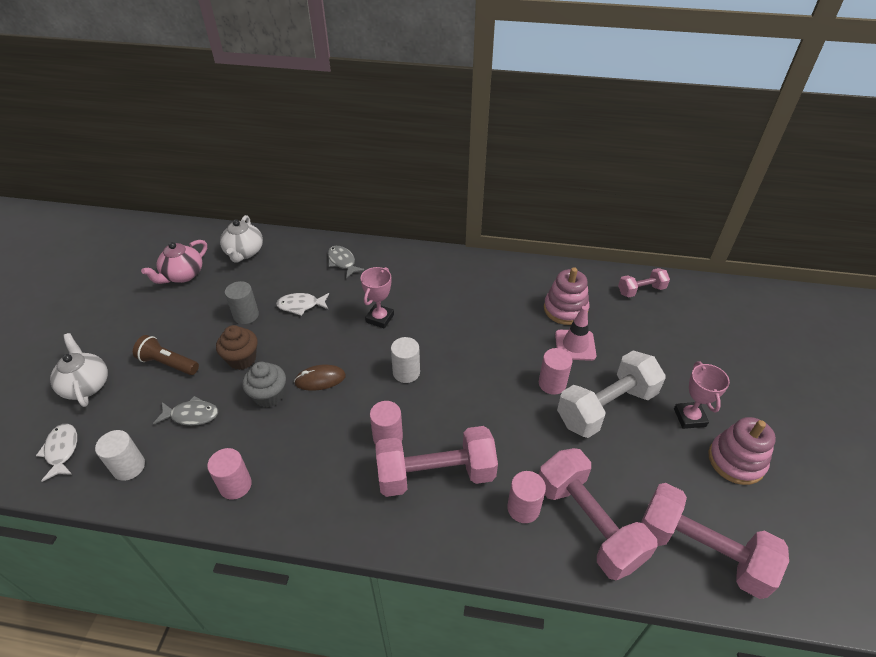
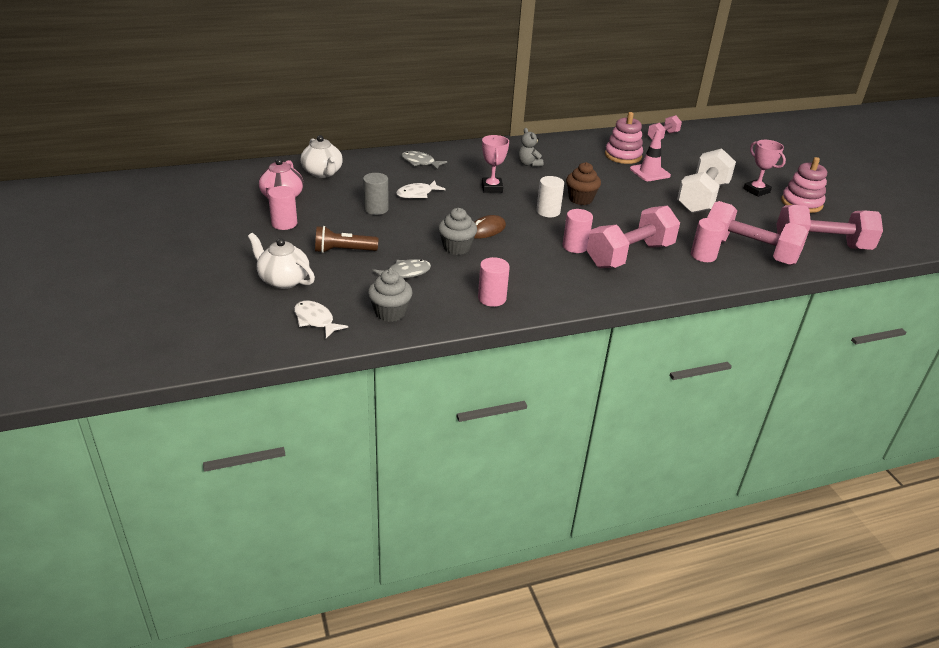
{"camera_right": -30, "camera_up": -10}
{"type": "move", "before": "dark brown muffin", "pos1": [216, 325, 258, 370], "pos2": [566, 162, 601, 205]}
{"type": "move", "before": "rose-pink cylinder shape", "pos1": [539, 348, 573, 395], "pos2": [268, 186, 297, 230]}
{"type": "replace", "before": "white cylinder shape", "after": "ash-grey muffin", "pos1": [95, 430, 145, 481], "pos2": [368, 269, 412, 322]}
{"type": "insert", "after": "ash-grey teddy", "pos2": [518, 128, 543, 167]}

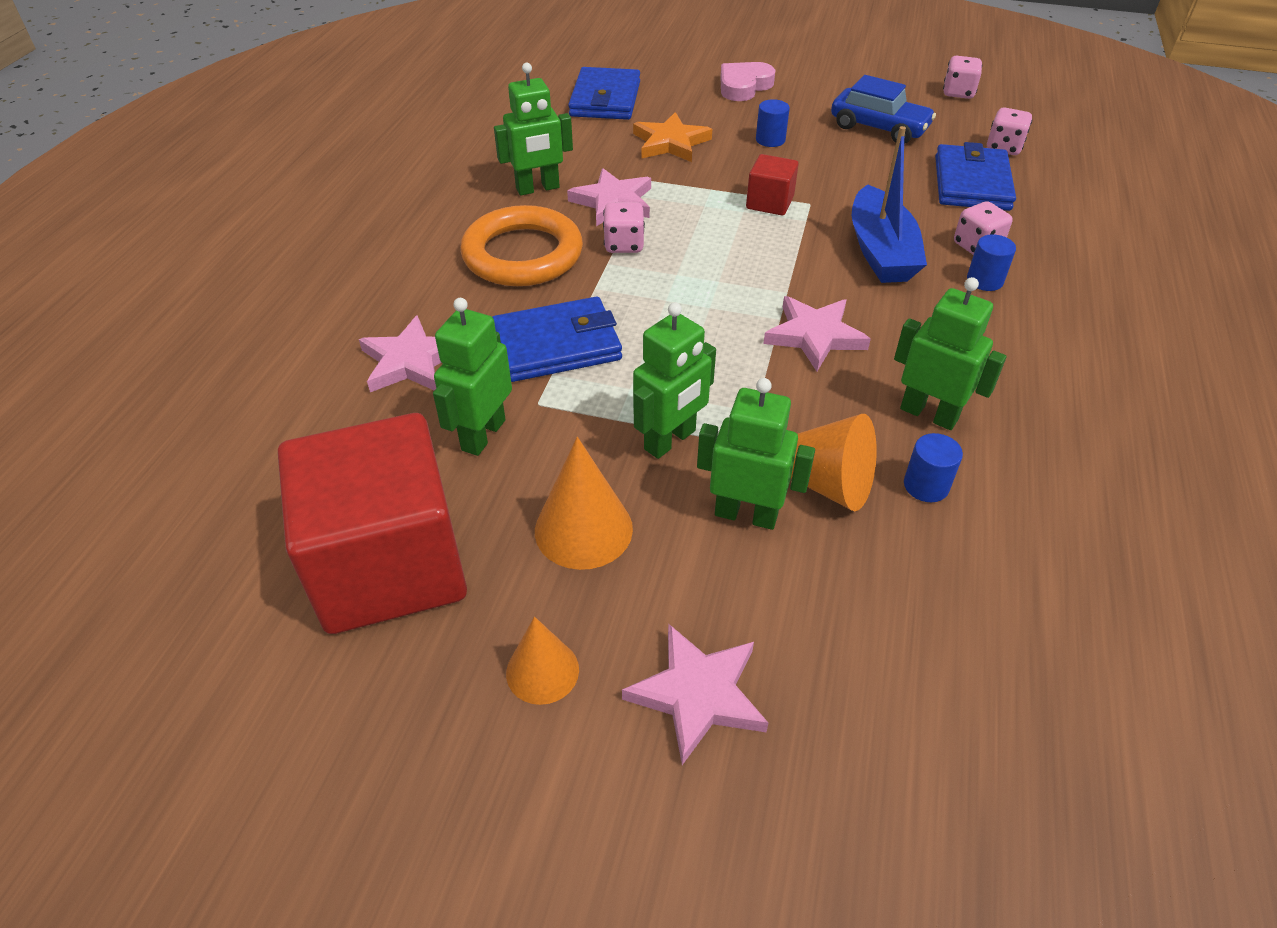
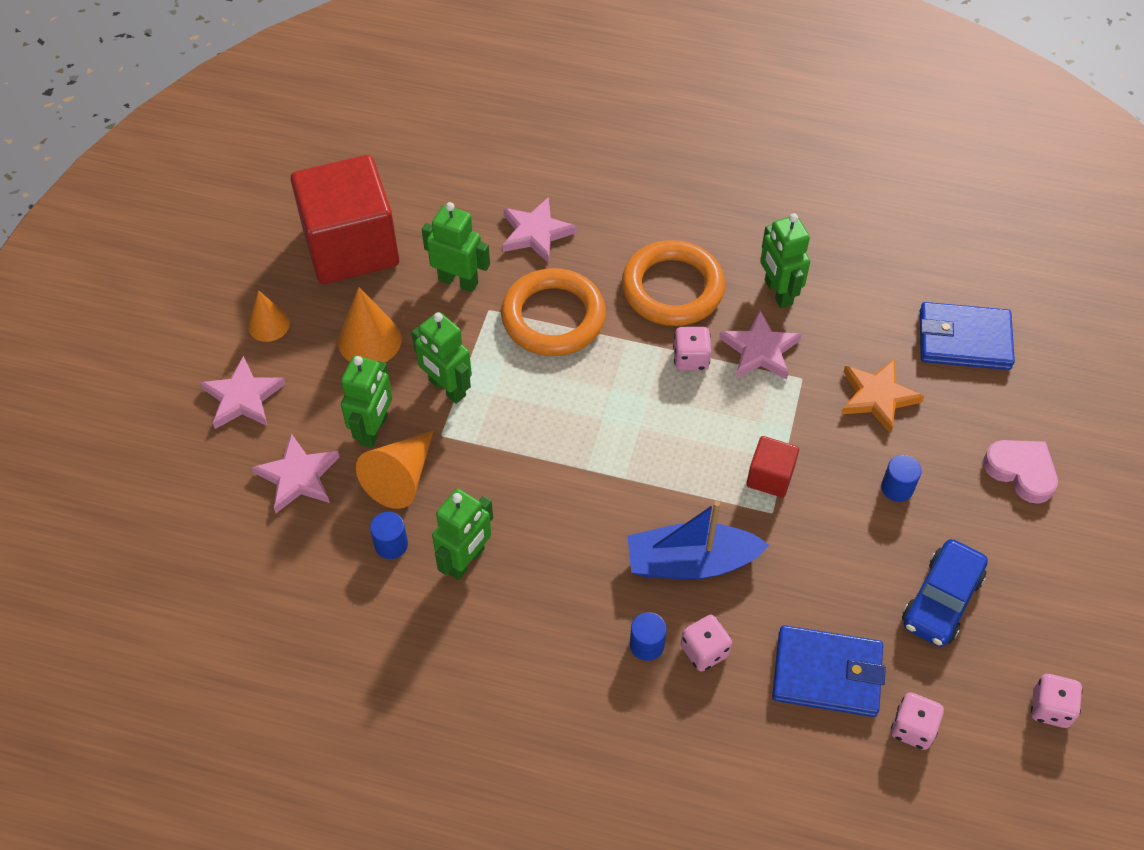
{"camera_right": 90, "camera_up": 10}
{"type": "move", "before": "rose-pink star", "pos1": [763, 296, 871, 371], "pos2": [252, 433, 340, 513]}
{"type": "replace", "before": "royal blue billfold", "after": "orange hoop", "pos1": [492, 297, 622, 382], "pos2": [501, 268, 606, 356]}

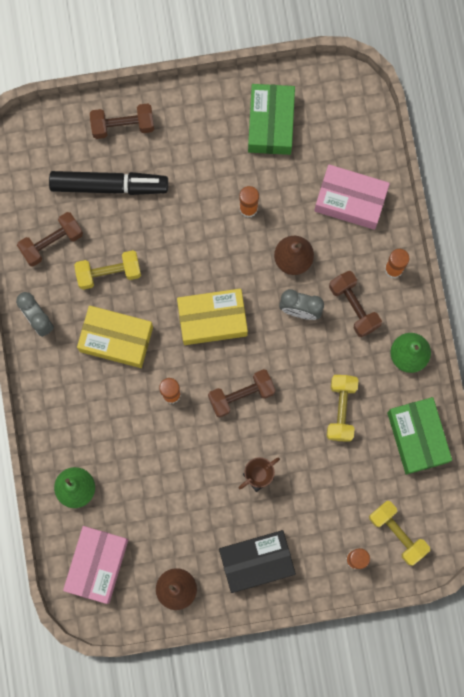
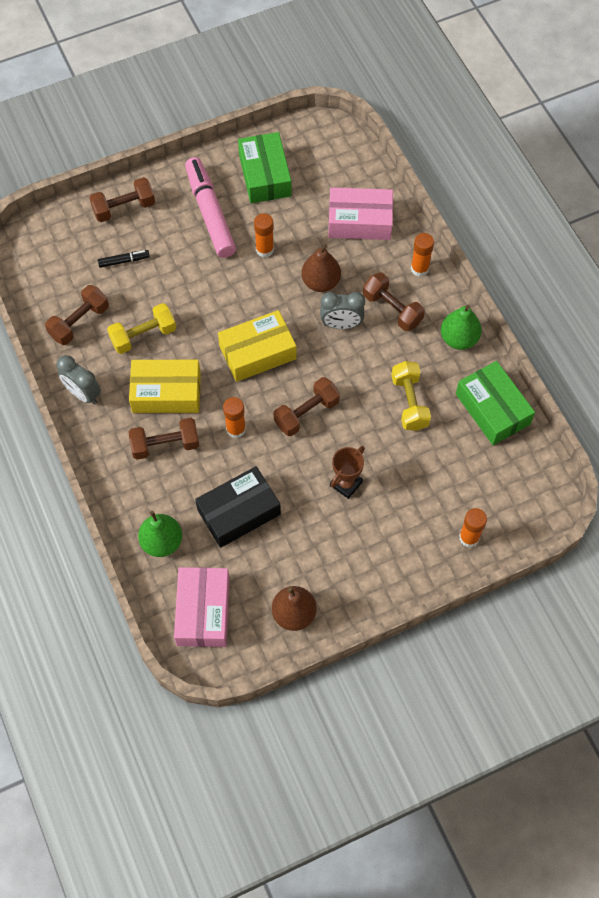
{"camera_right": -15, "camera_up": -15}
{"type": "resize", "before": "jet-black marker pen", "pos1": [49, 171, 168, 195], "pos2": [98, 250, 150, 268], "scale": 0.44}
{"type": "delete", "before": "bright yellow free weight", "pos1": [369, 501, 430, 566]}
{"type": "move", "before": "jet-black box", "pos1": [219, 530, 296, 593], "pos2": [195, 466, 281, 548]}
{"type": "insert", "after": "rose-pink marker pen", "pos2": [185, 157, 236, 258]}
{"type": "insert", "after": "dark brown free weight", "pos2": [128, 418, 199, 460]}

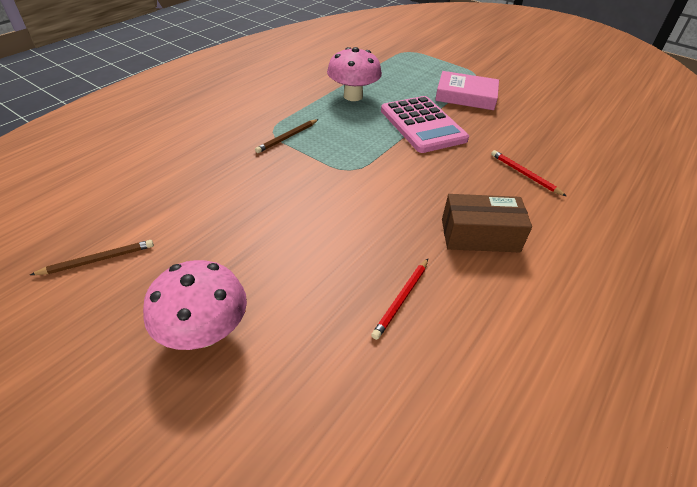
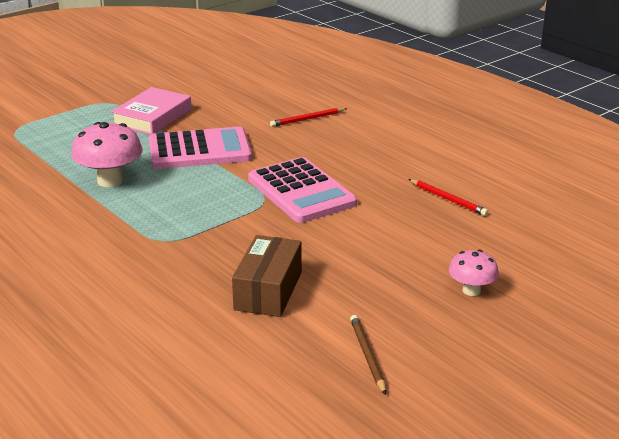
{"camera_right": -75, "camera_up": -15}
{"type": "delete", "before": "dark brown pencil", "pos1": [255, 119, 319, 153]}
{"type": "move", "before": "dark brown box", "pos1": [442, 194, 532, 252], "pos2": [232, 235, 302, 317]}
{"type": "resize", "before": "rose-pink fungus", "pos1": [143, 260, 247, 350], "pos2": [449, 250, 499, 296], "scale": 0.59}
{"type": "insert", "after": "rose-pink calculator", "pos2": [248, 157, 357, 223]}

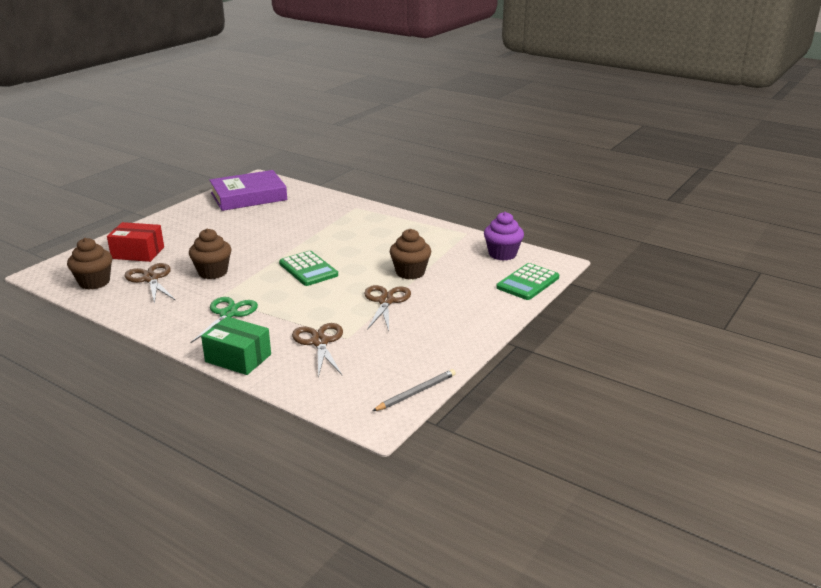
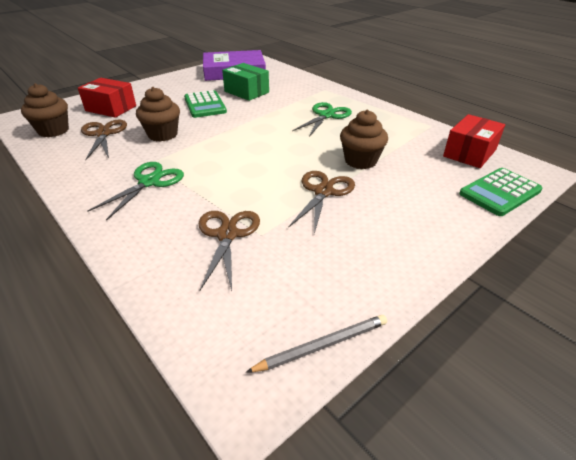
{"camera_right": 15, "camera_up": 10}
{"type": "replace", "before": "royal purple muffin", "after": "crimson box", "pos1": [484, 212, 524, 261], "pos2": [443, 114, 505, 168]}
{"type": "move", "before": "green calculator", "pos1": [279, 251, 338, 286], "pos2": [184, 90, 227, 118]}
{"type": "move", "before": "green box", "pos1": [201, 316, 271, 375], "pos2": [222, 63, 269, 101]}
{"type": "insert", "after": "green pair of scissors", "pos2": [292, 102, 352, 137]}

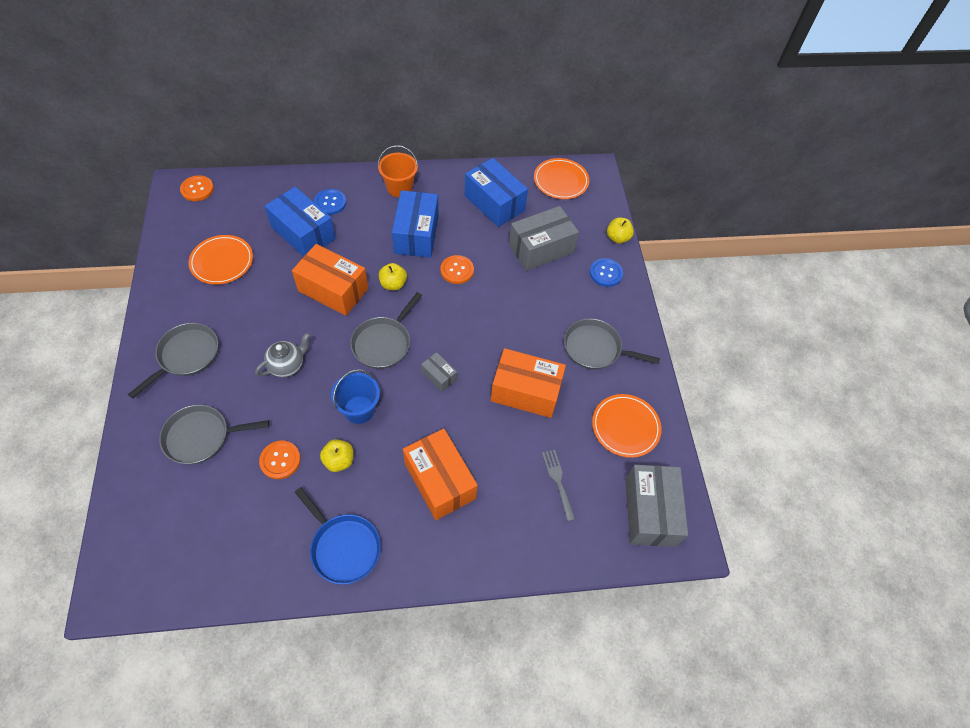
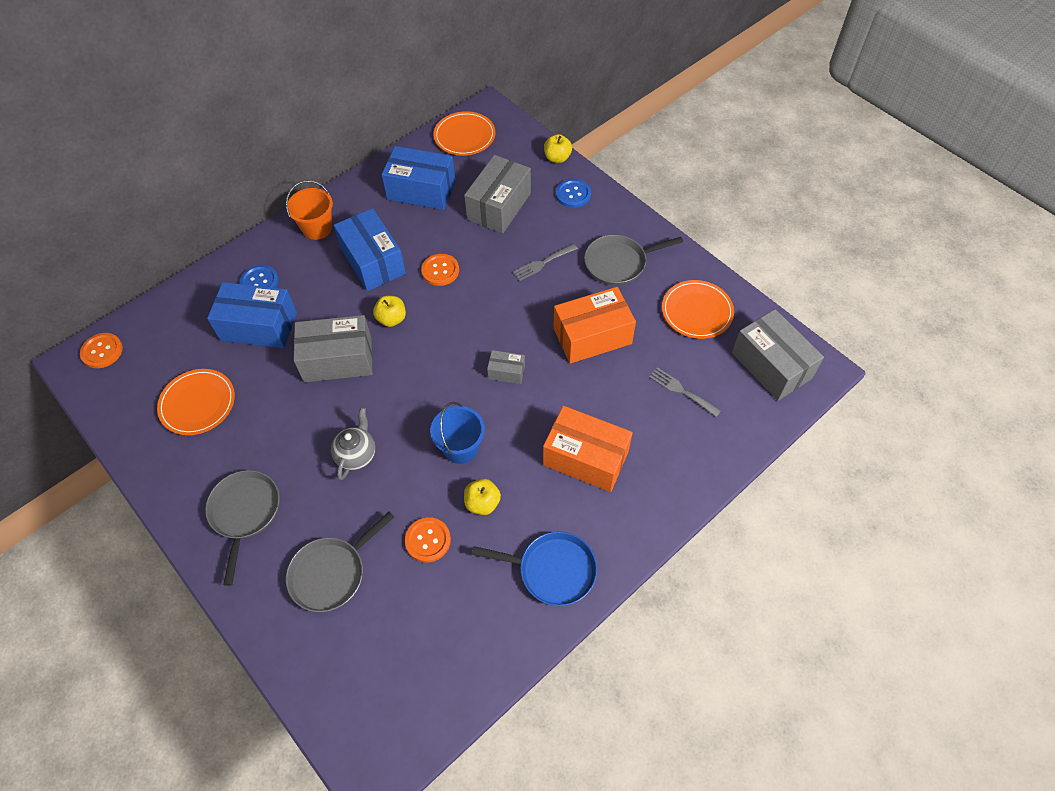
{"camera_right": -30, "camera_up": 0}
{"type": "recolor", "before": "orange box", "after": "ash-grey box", "pos1": [292, 244, 368, 316], "pos2": [294, 315, 372, 382]}
{"type": "delete", "before": "ash-grey frying pan", "pos1": [350, 292, 422, 369]}
{"type": "insert", "after": "ash-grey dinner fork", "pos2": [513, 244, 578, 281]}

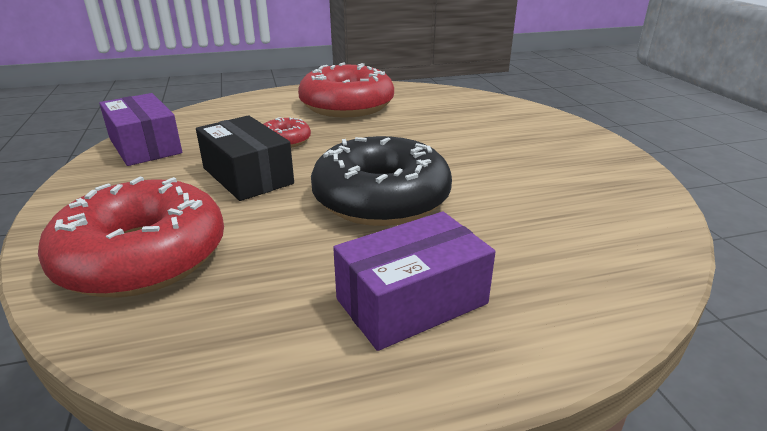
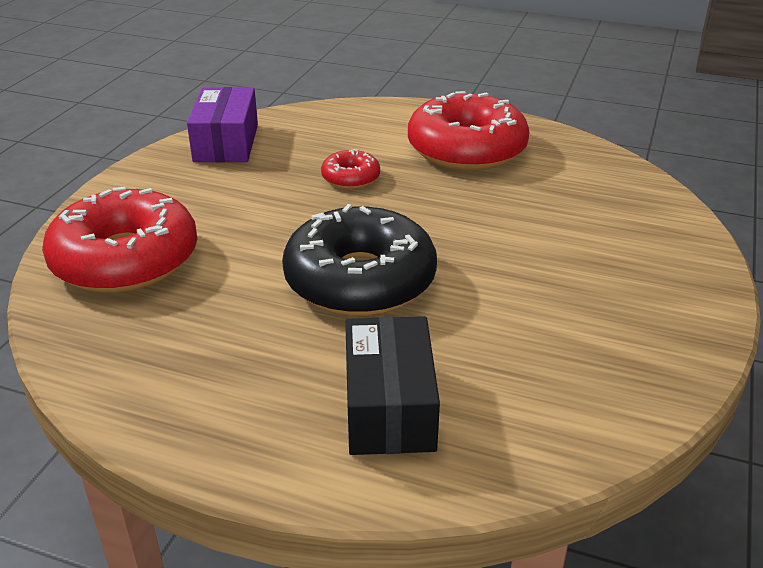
{"camera_right": 35, "camera_up": 5}
{"type": "move", "before": "jet-black box", "pos1": [196, 115, 294, 201], "pos2": [345, 316, 440, 455]}
{"type": "delete", "before": "royal purple box", "pos1": [333, 212, 495, 351]}

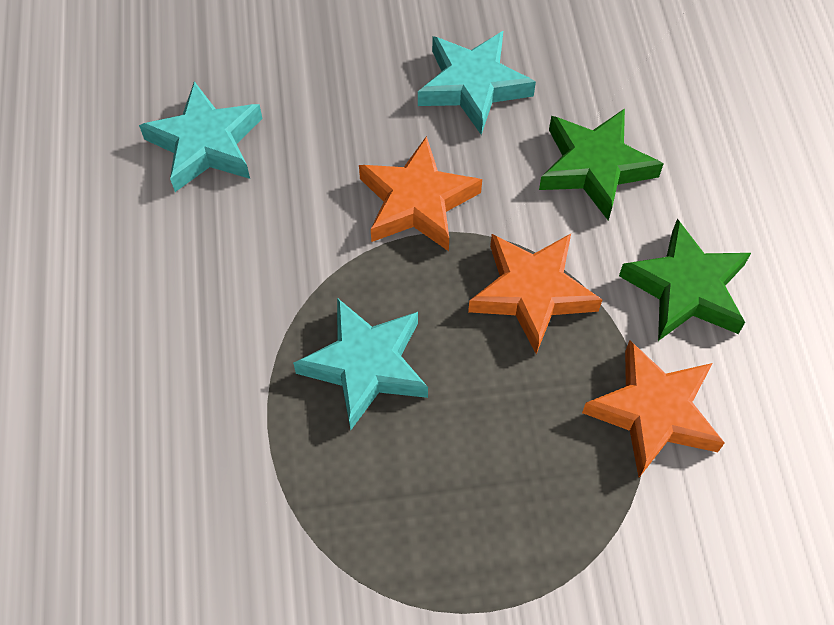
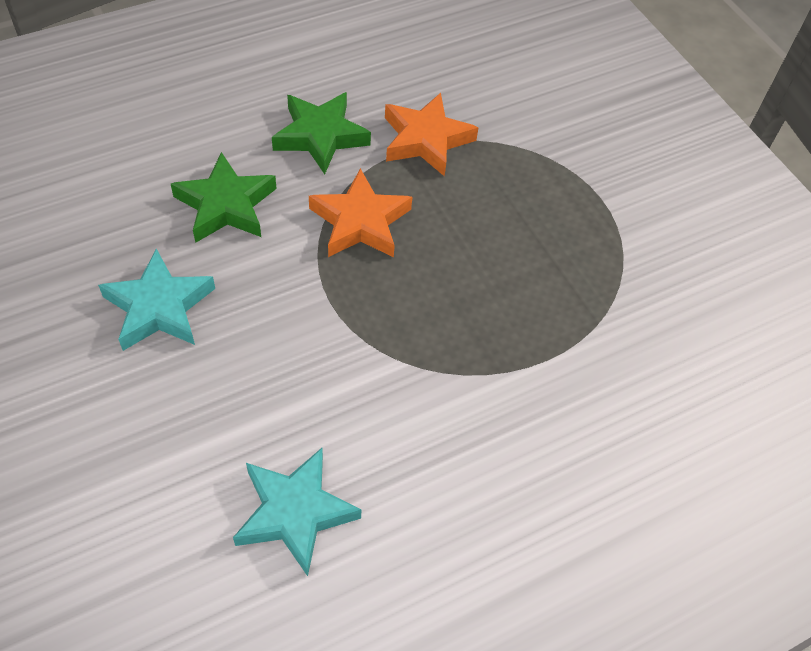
{"camera_right": -115, "camera_up": -5}
{"type": "delete", "before": "orange star", "pos1": [359, 136, 482, 251]}
{"type": "delete", "before": "turquoise star", "pos1": [293, 298, 428, 430]}

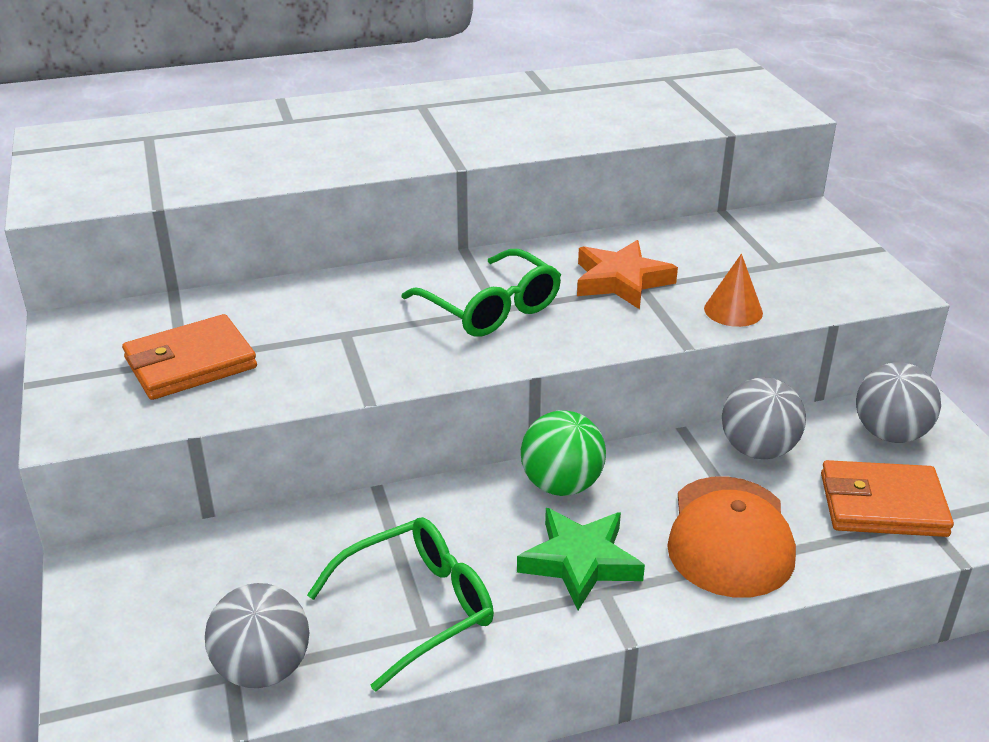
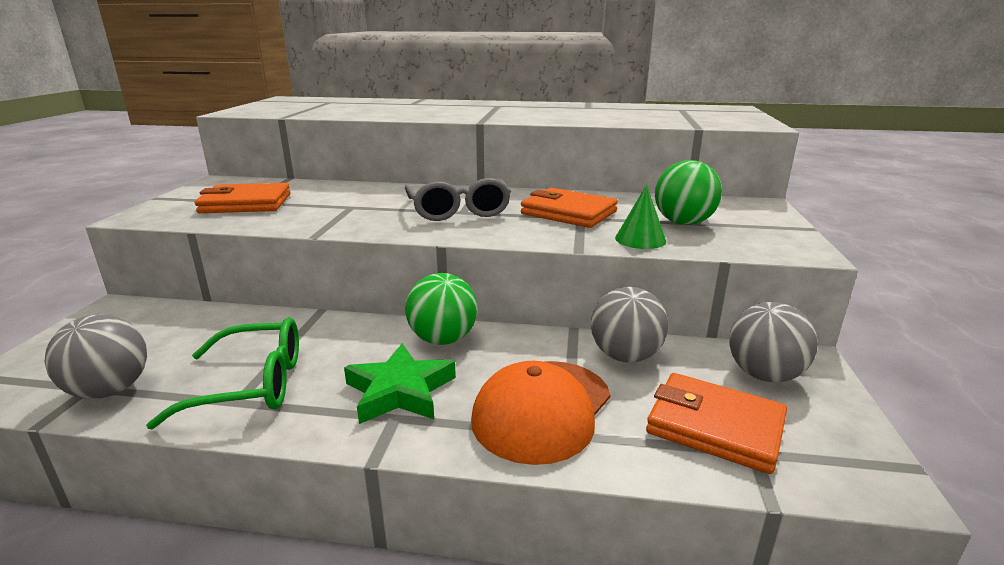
{"camera_right": 25, "camera_up": -10}
{"type": "replace", "before": "orange star", "after": "orange billfold", "pos1": [577, 240, 678, 309], "pos2": [521, 188, 618, 228]}
{"type": "recolor", "before": "green eyeglasses", "after": "ash-grey eyeglasses", "pos1": [401, 249, 561, 337], "pos2": [405, 178, 511, 221]}
{"type": "recolor", "before": "orange cone", "after": "green cone", "pos1": [704, 254, 763, 327], "pos2": [615, 185, 666, 249]}
{"type": "insert", "after": "green play ball", "pos2": [655, 160, 722, 225]}

